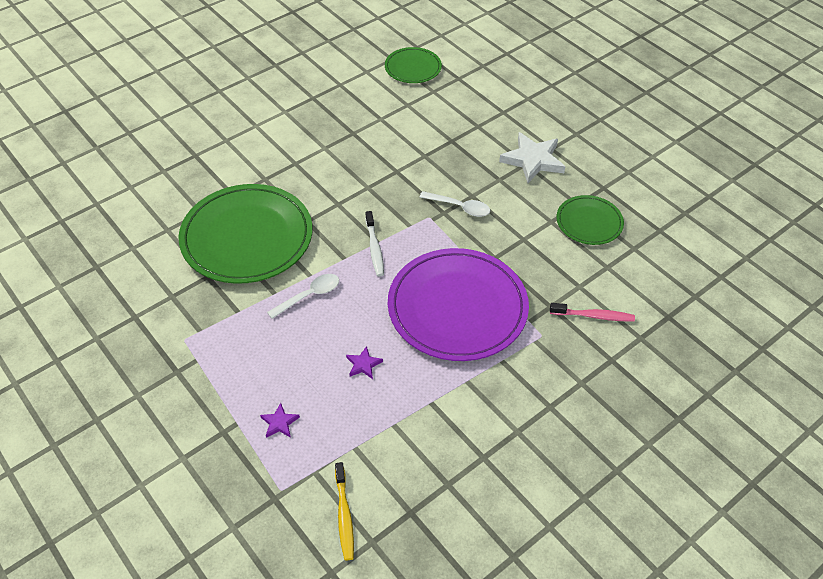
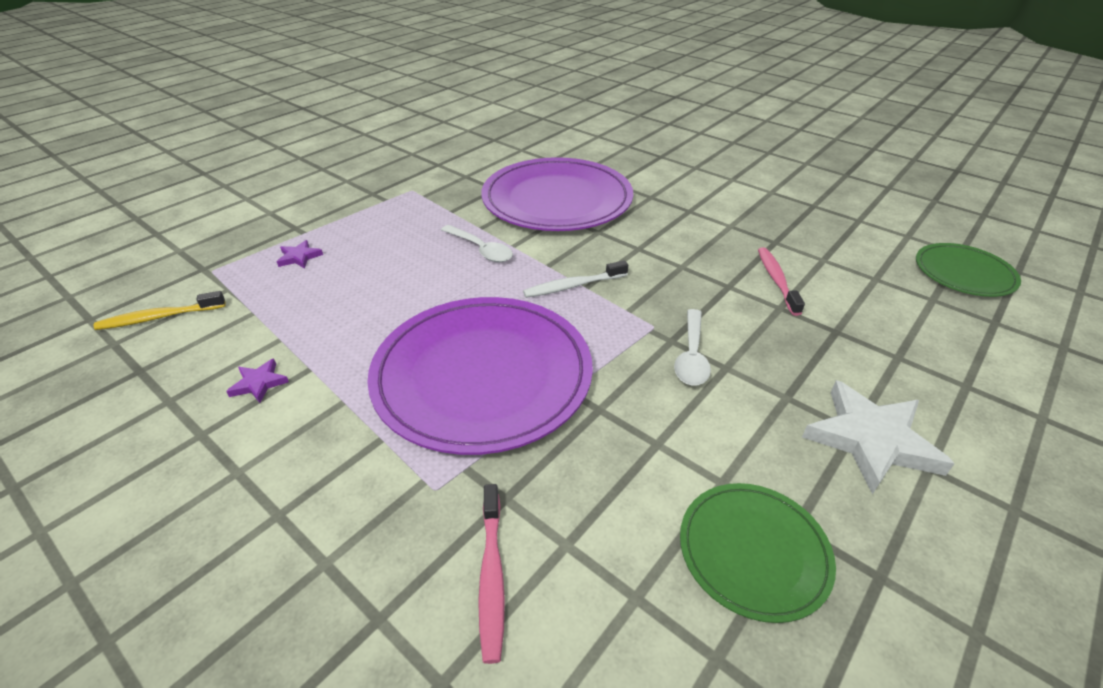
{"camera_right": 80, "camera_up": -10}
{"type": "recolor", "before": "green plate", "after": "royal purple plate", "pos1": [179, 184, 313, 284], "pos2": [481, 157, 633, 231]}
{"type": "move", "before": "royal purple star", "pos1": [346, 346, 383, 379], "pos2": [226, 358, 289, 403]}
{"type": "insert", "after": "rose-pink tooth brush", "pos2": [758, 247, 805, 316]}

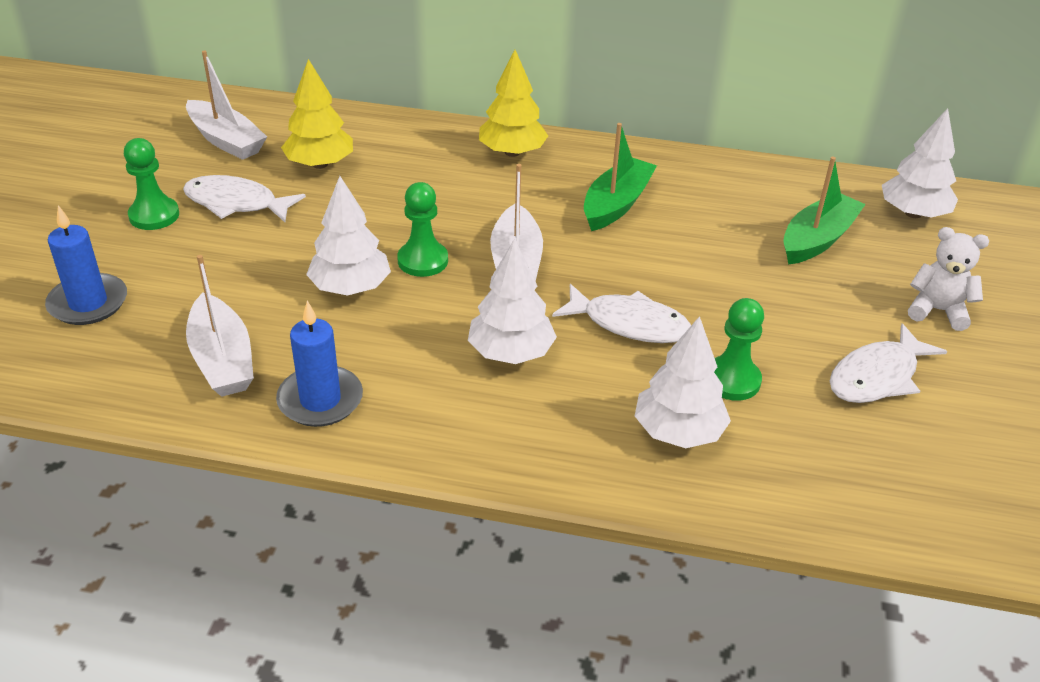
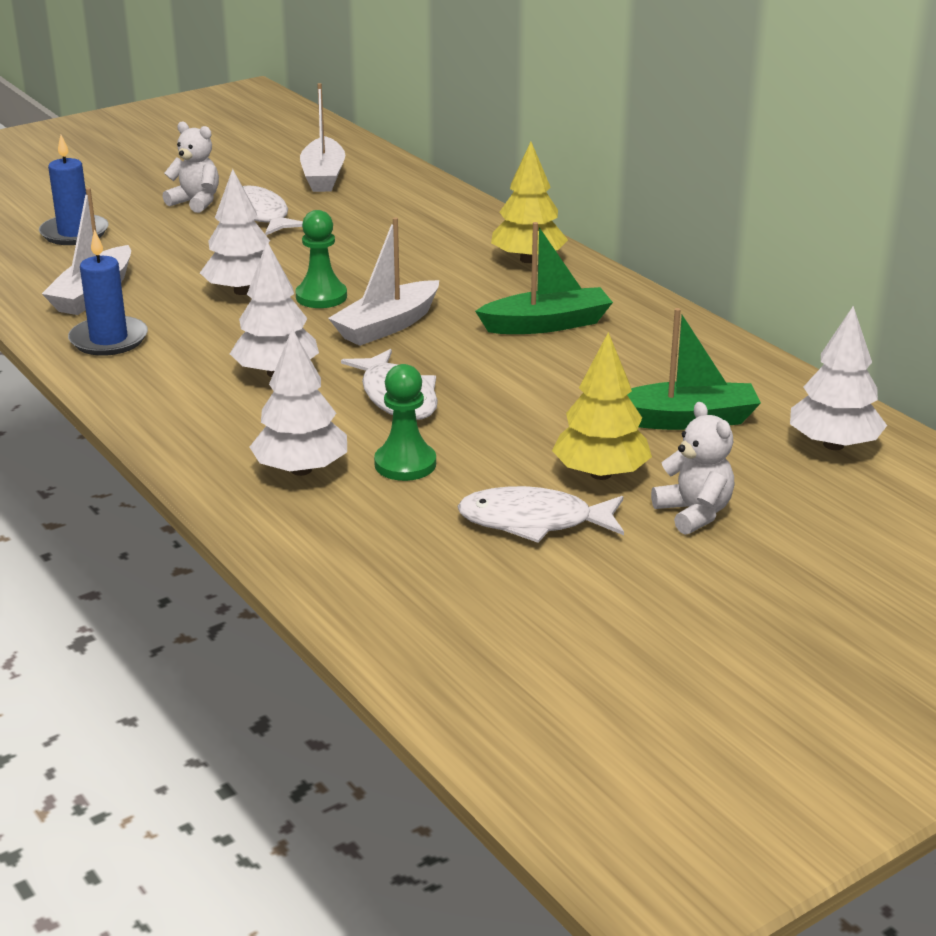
{"camera_right": 45, "camera_up": -10}
{"type": "move", "before": "bright yellow tree", "pos1": [281, 59, 353, 169], "pos2": [552, 332, 652, 480]}
{"type": "replace", "before": "green pawn", "after": "white teddy", "pos1": [124, 138, 179, 230], "pos2": [163, 121, 219, 213]}

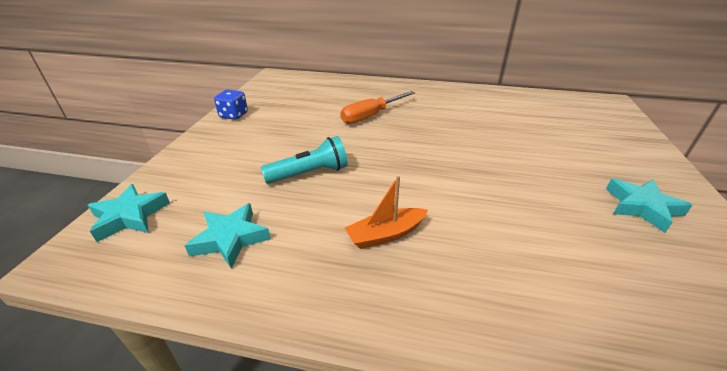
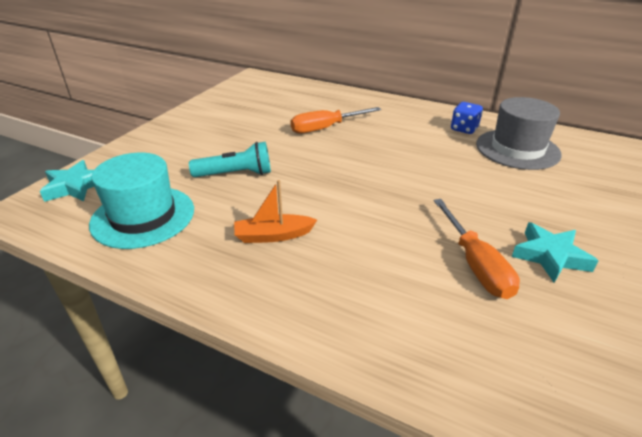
{"camera_right": 15, "camera_up": 0}
{"type": "move", "before": "royal blue game die", "pos1": [214, 90, 248, 120], "pos2": [451, 102, 483, 134]}
{"type": "replace", "before": "turquoise star", "after": "turquoise hat", "pos1": [184, 203, 271, 269], "pos2": [89, 153, 194, 249]}
{"type": "insert", "after": "ash-grey hat", "pos2": [476, 97, 562, 170]}
{"type": "insert", "after": "orange flat screwdriver", "pos2": [434, 199, 520, 299]}

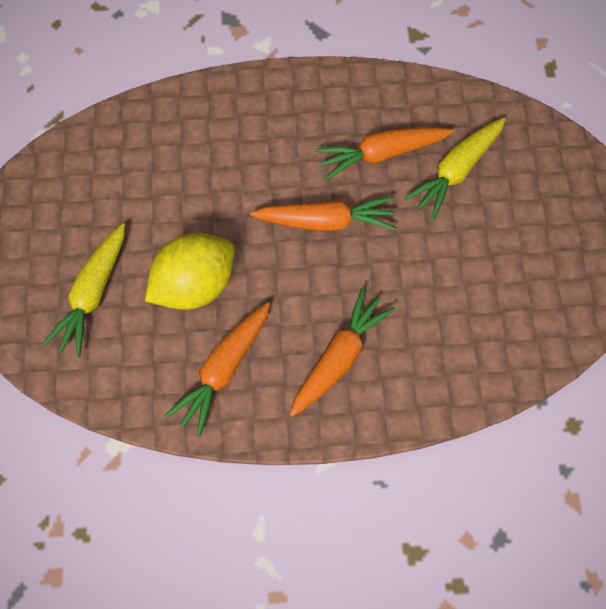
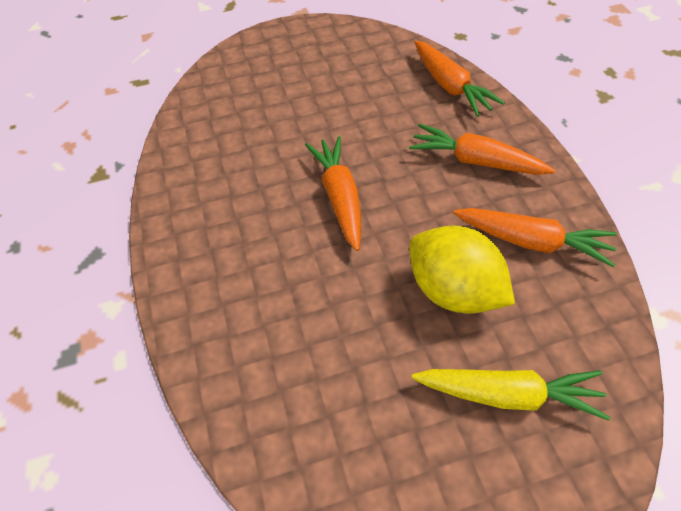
{"camera_right": -100, "camera_up": -10}
{"type": "delete", "before": "bright yellow toy carrot", "pos1": [404, 117, 506, 220]}
{"type": "move", "before": "orange toy carrot", "pos1": [315, 127, 454, 180], "pos2": [415, 40, 505, 117]}

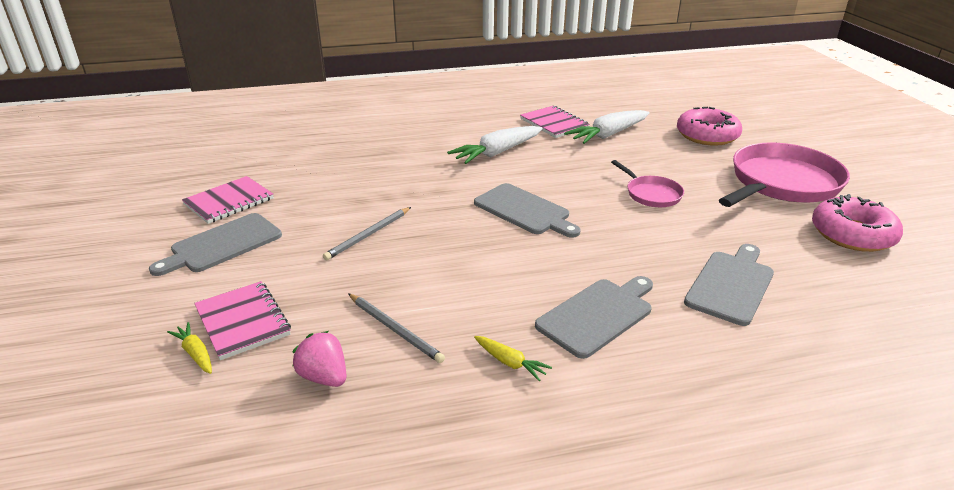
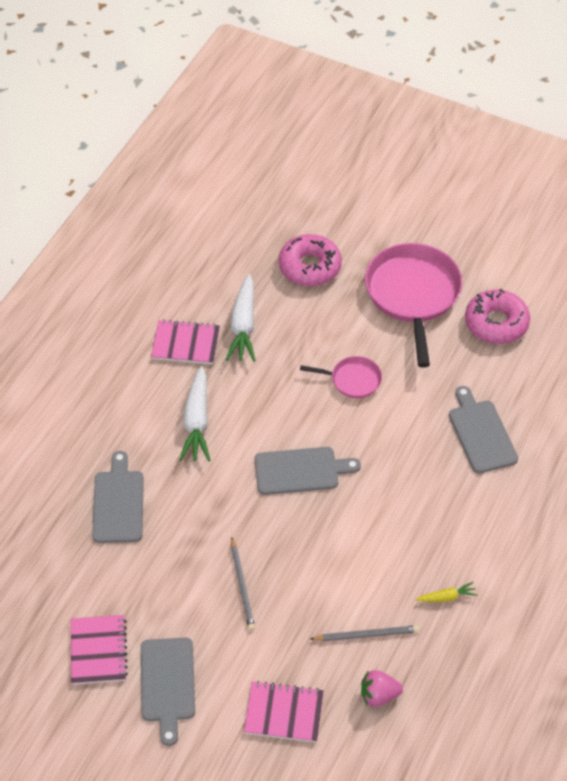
{"camera_right": -50, "camera_up": 20}
{"type": "move", "before": "ash-grey cutting board", "pos1": [535, 276, 653, 359], "pos2": [92, 451, 144, 543]}
{"type": "delete", "before": "bright yellow toy carrot", "pos1": [167, 322, 212, 374]}

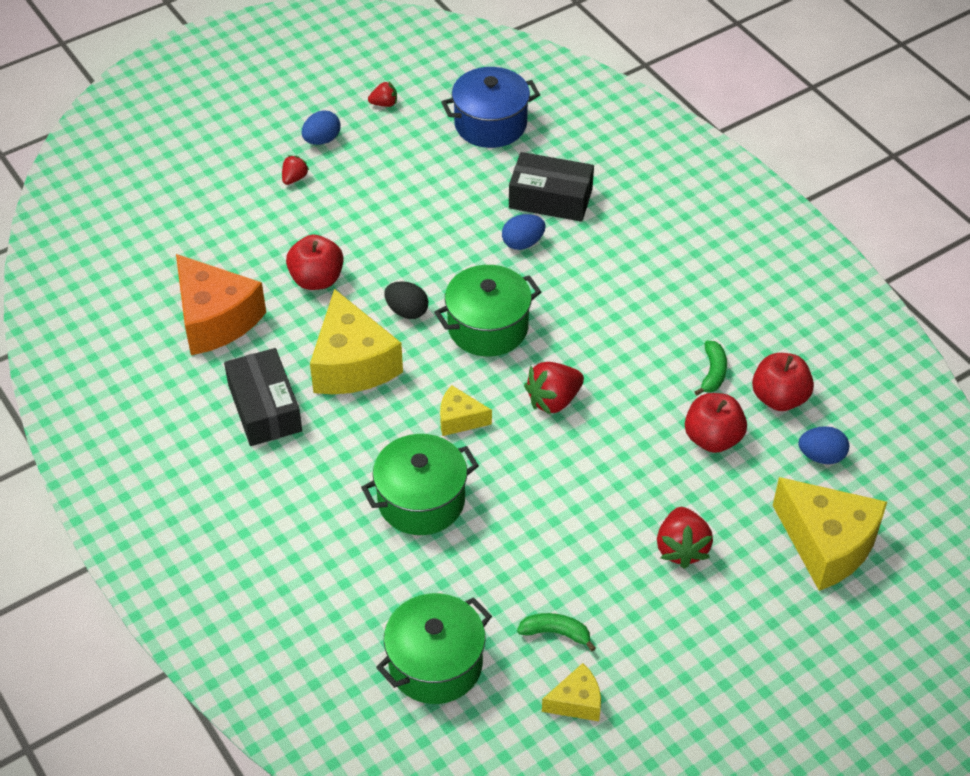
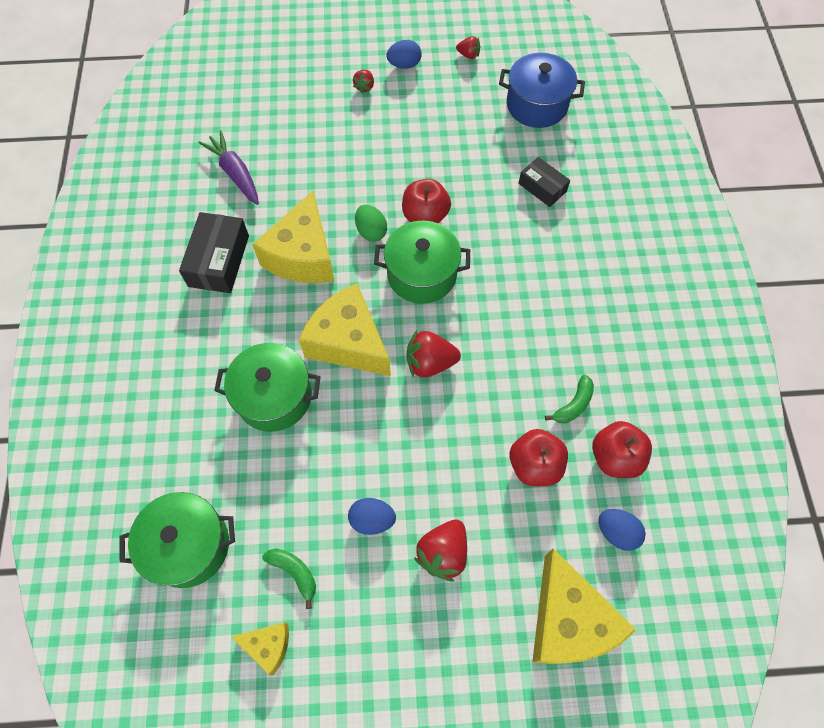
{"camera_right": 30, "camera_up": 15}
{"type": "resize", "before": "jet-black box", "pos1": [509, 152, 594, 222], "pos2": [518, 157, 570, 207], "scale": 0.63}
{"type": "rotate", "before": "crimson strawberry", "pos1": [282, 155, 309, 185], "pos2": [353, 70, 374, 93], "turn": 135}
{"type": "move", "before": "royal blue egg", "pos1": [502, 214, 545, 250], "pos2": [348, 498, 396, 535]}
{"type": "move", "before": "crimson toy apple", "pos1": [286, 235, 344, 290], "pos2": [402, 179, 451, 223]}
{"type": "replace", "before": "orange cheese wedge", "after": "royal purple toy carrot", "pos1": [176, 254, 266, 355], "pos2": [198, 131, 259, 205]}
{"type": "recolor", "before": "jet-black egg", "after": "green egg", "pos1": [384, 281, 428, 319], "pos2": [355, 205, 387, 242]}
{"type": "resize", "before": "bright yellow cheese wedge", "pos1": [440, 385, 492, 436], "pos2": [299, 283, 391, 376], "scale": 1.99}

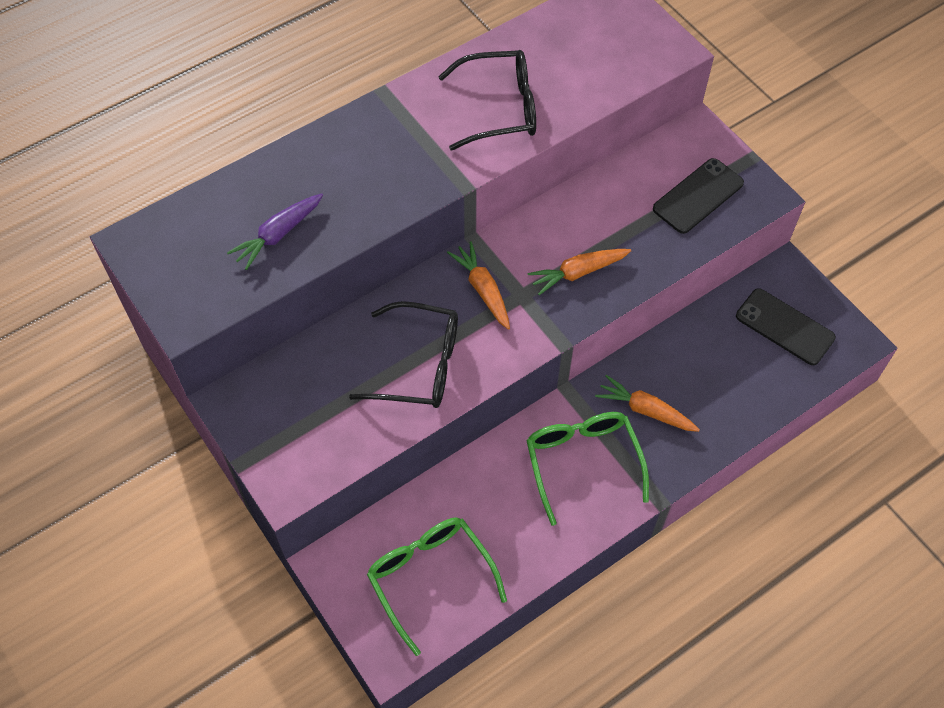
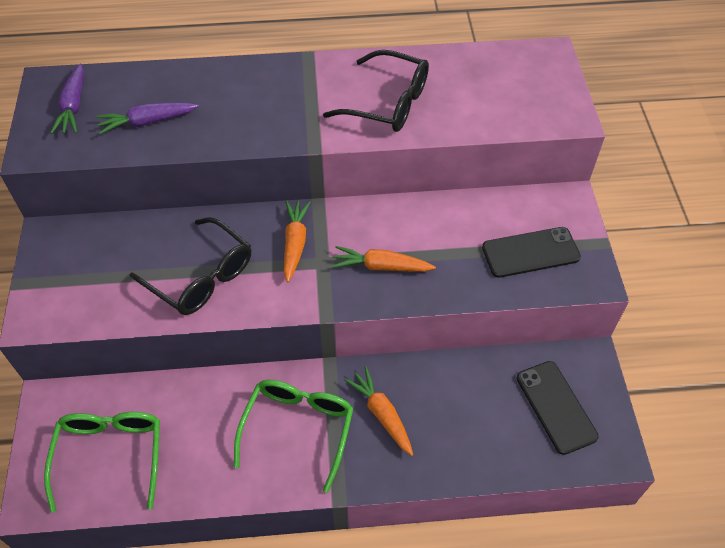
{"camera_right": 30, "camera_up": -5}
{"type": "insert", "after": "royal purple toy carrot", "pos2": [50, 64, 84, 134]}

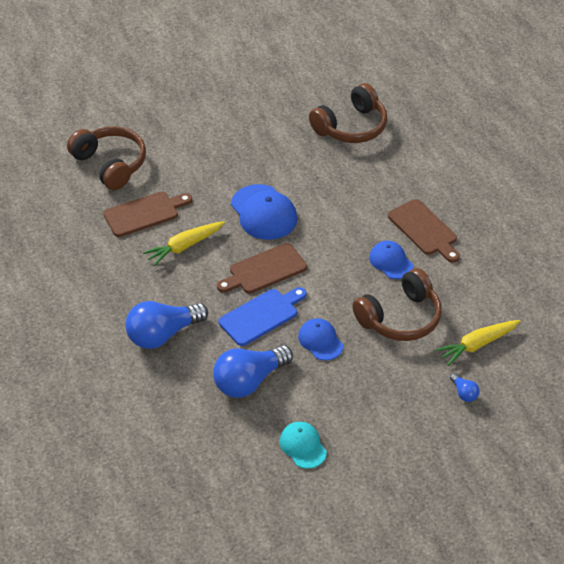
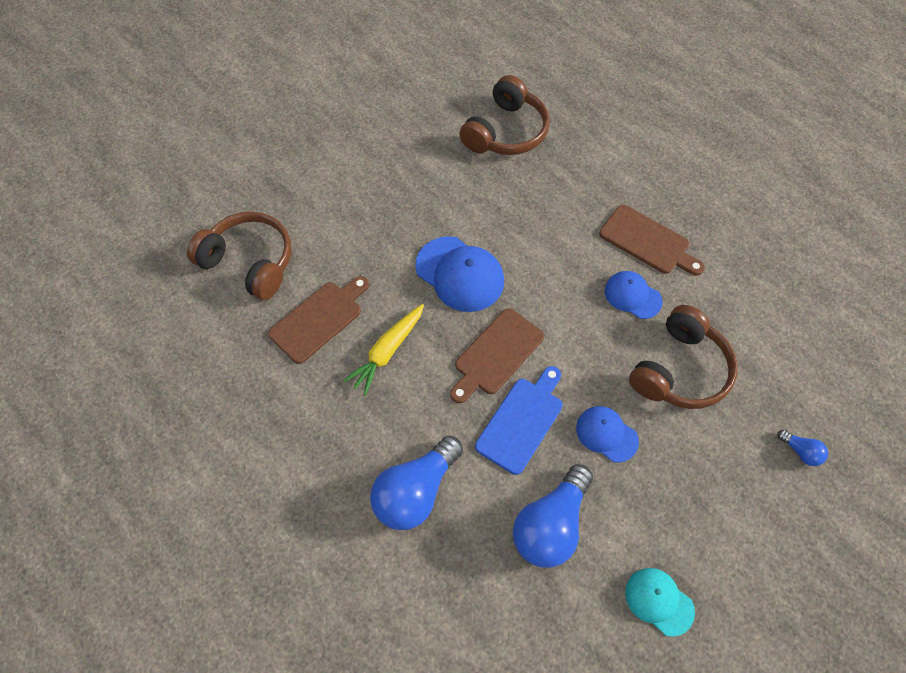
{"camera_right": -20, "camera_up": 15}
{"type": "delete", "before": "bright yellow toy carrot", "pos1": [435, 320, 520, 366]}

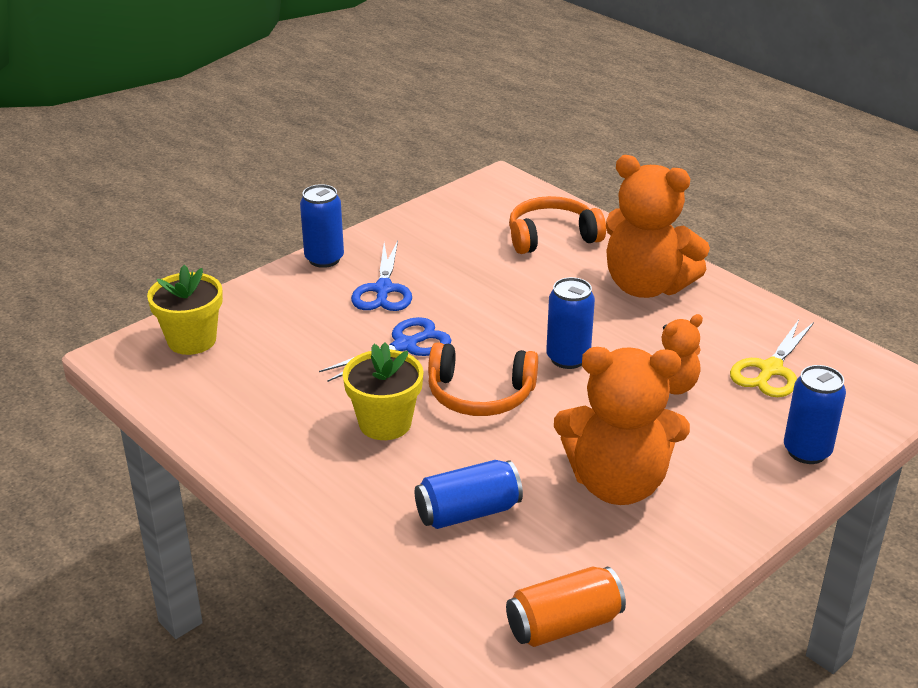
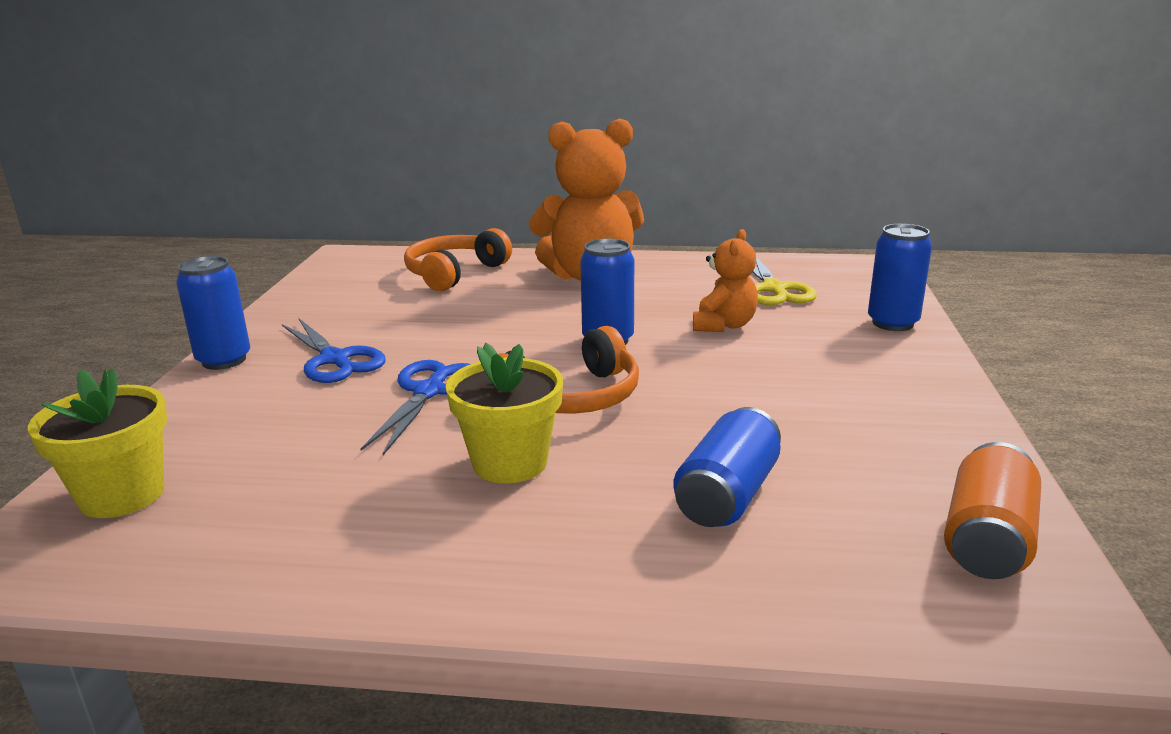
{"camera_right": -40, "camera_up": -10}
{"type": "delete", "before": "orange teddy", "pos1": [554, 347, 690, 505]}

